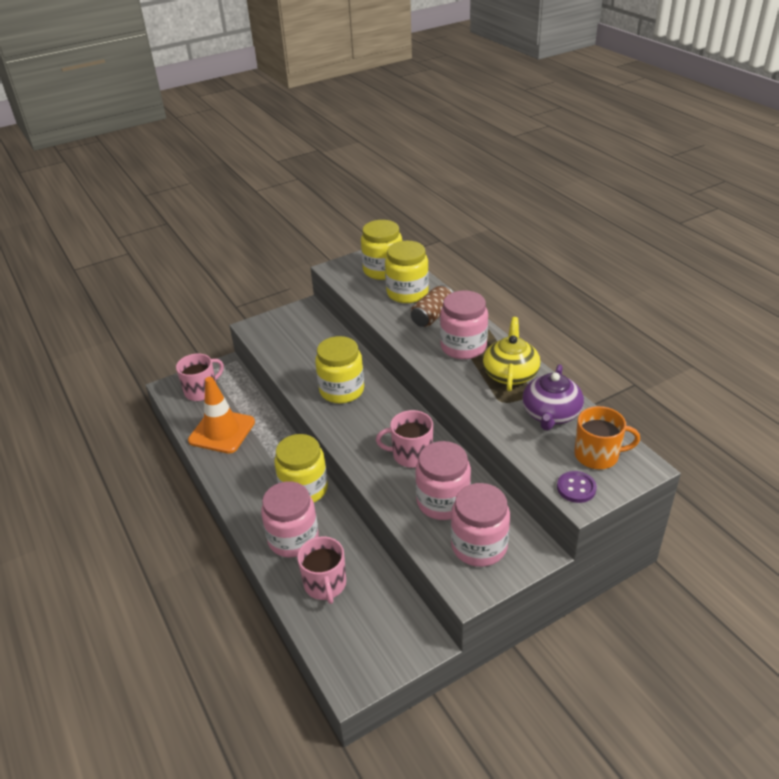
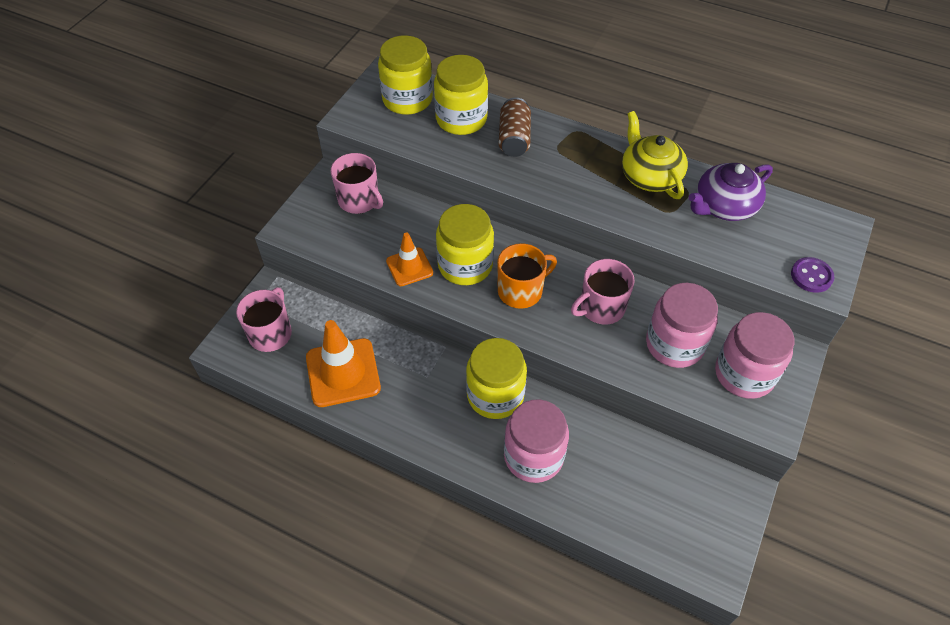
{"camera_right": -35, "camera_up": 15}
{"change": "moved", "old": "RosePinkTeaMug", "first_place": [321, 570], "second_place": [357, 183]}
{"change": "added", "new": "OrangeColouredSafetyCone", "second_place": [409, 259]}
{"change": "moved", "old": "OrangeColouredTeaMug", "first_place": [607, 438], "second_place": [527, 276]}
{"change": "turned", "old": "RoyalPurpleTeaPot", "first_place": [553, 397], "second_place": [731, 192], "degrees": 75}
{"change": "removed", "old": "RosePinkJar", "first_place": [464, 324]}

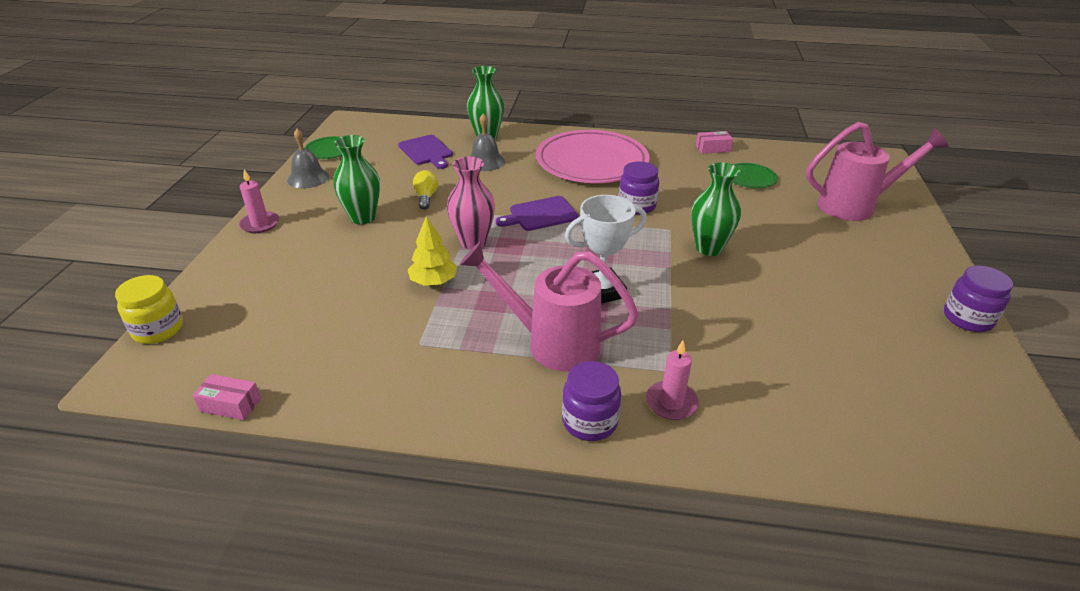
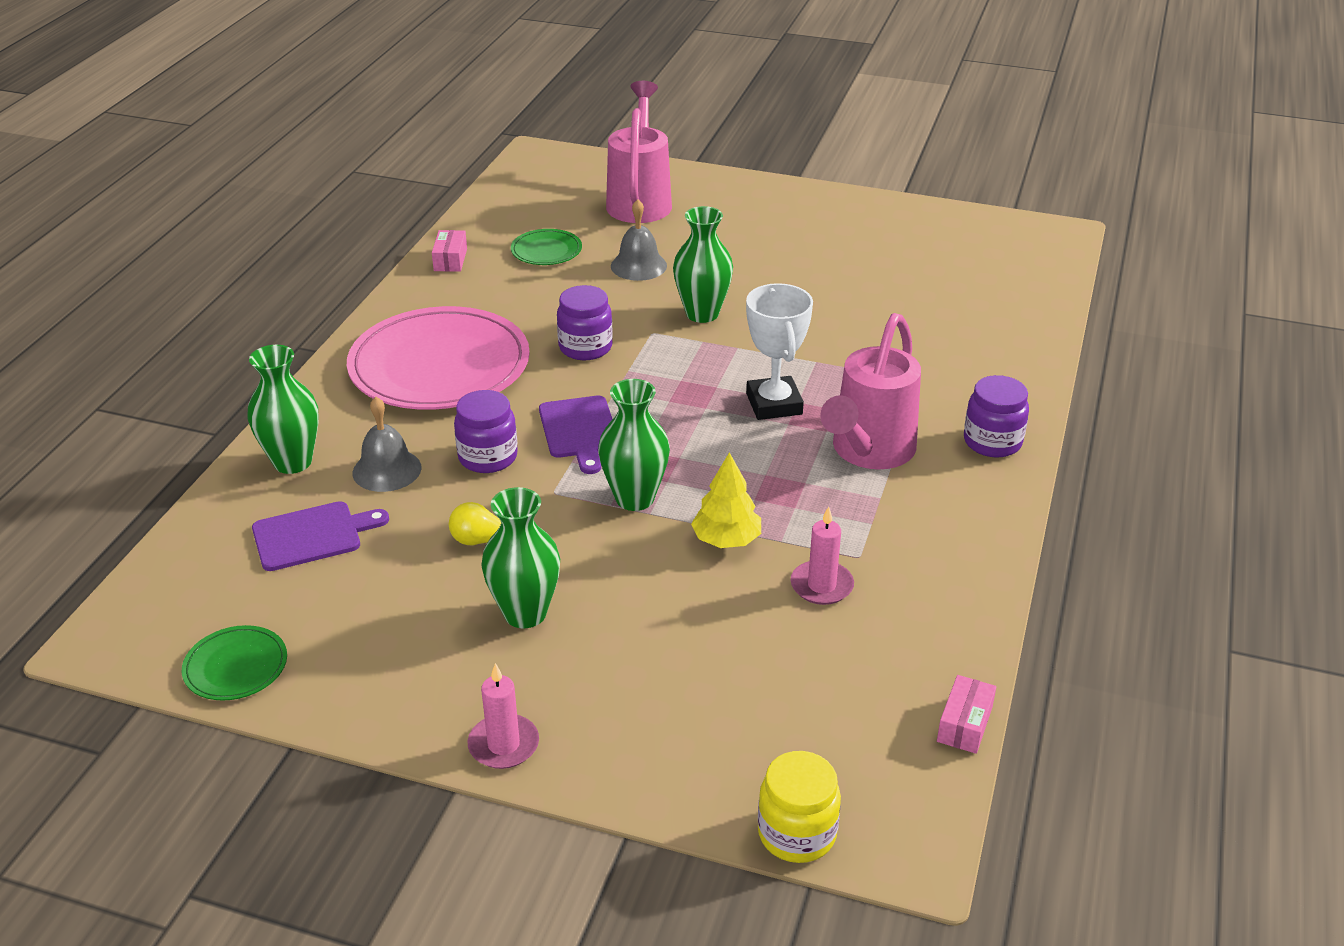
{"camera_right": -80, "camera_up": 0}
{"change": "moved", "old": "RoyalPurpleJar", "first_place": [978, 299], "second_place": [486, 431]}
{"change": "recoloured", "old": "RosePinkVase", "new": "EmeraldVase", "first_place": [471, 203], "second_place": [634, 445]}
{"change": "moved", "old": "GreyBell", "first_place": [308, 158], "second_place": [639, 240]}
{"change": "moved", "old": "RosePinkCandle", "first_place": [672, 380], "second_place": [822, 555]}

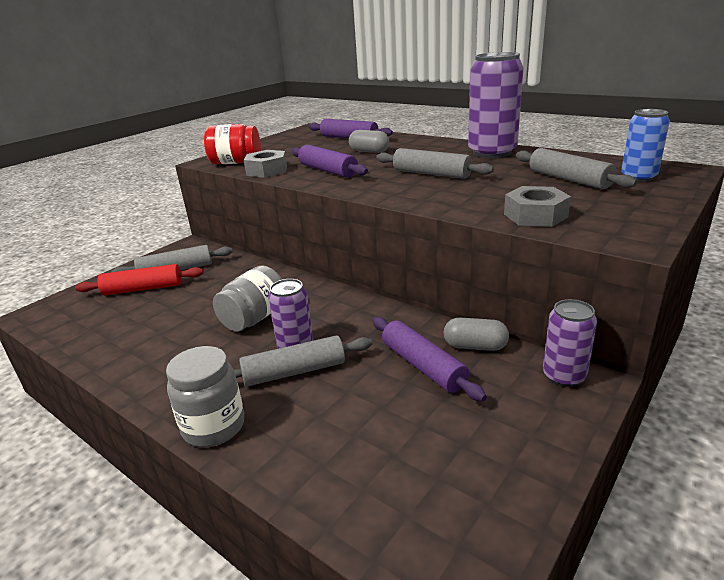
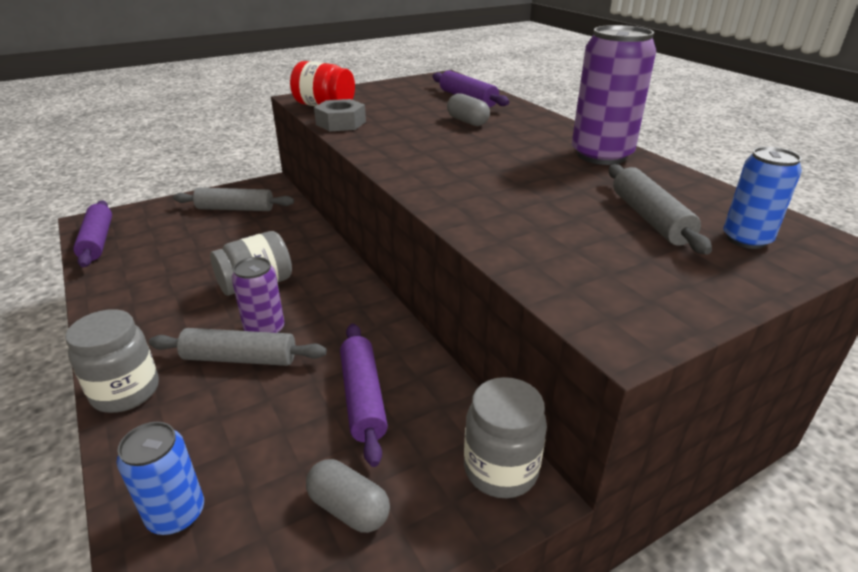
{"camera_right": 20, "camera_up": 5}
{"change": "moved", "old": "RoyalPurpleDoughRoller", "first_place": [330, 161], "second_place": [92, 234]}
{"change": "added", "new": "CobaltSodaCan", "second_place": [160, 478]}
{"change": "moved", "old": "GreyPillShape", "first_place": [476, 334], "second_place": [348, 496]}
{"change": "replaced", "old": "RoyalPurpleSodaCan", "new": "GreyJar", "first_place": [570, 343], "second_place": [505, 437]}
{"change": "removed", "old": "CrimsonDoughRoller", "first_place": [139, 279]}
{"change": "removed", "old": "GreyDoughRoller", "first_place": [435, 163]}
{"change": "removed", "old": "GreyHexagonNut", "first_place": [537, 206]}

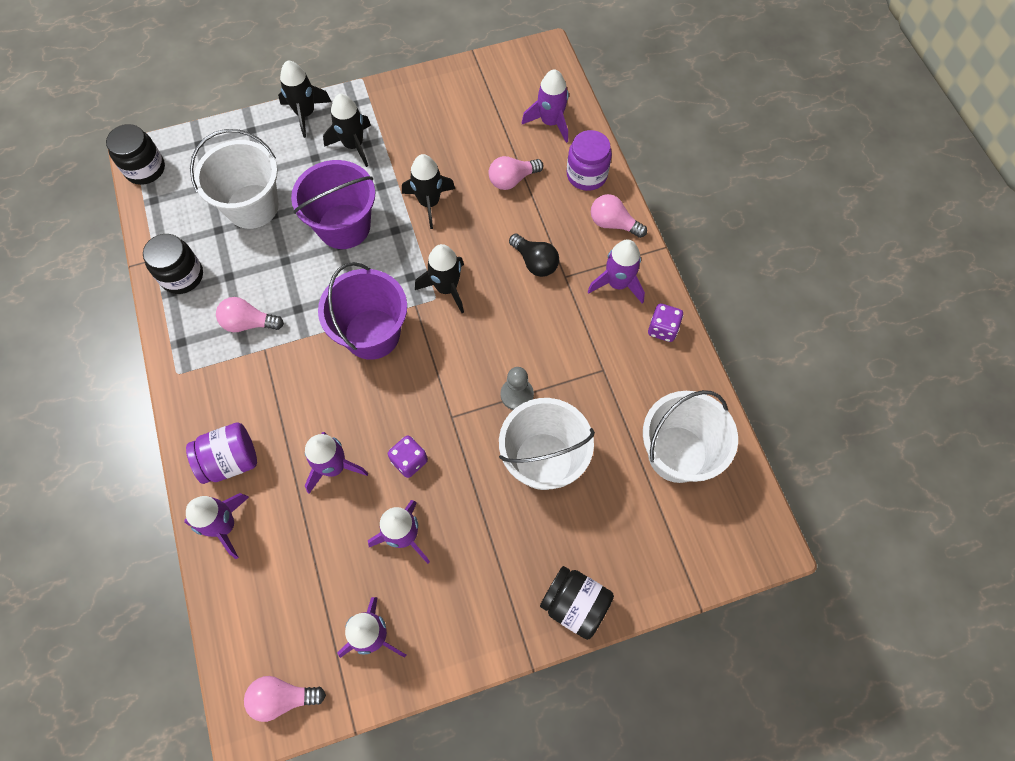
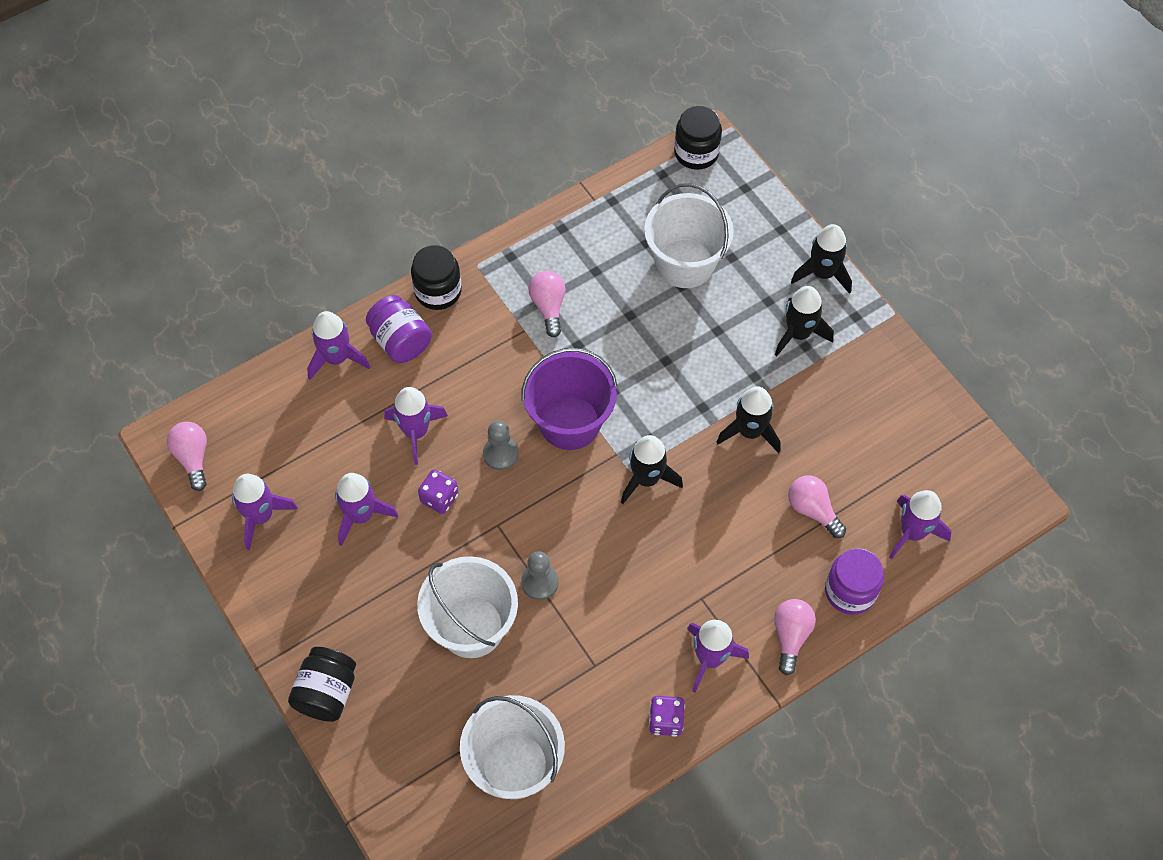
{"camera_right": 75, "camera_up": -5}
{"change": "moved", "old": "JetBlackJar", "first_place": [173, 264], "second_place": [436, 277]}
{"change": "added", "new": "GreyGamePawn", "second_place": [501, 445]}
{"change": "removed", "old": "RoyalPurpleSandBucket", "first_place": [333, 204]}
{"change": "removed", "old": "JetBlackLightbulb", "first_place": [534, 255]}

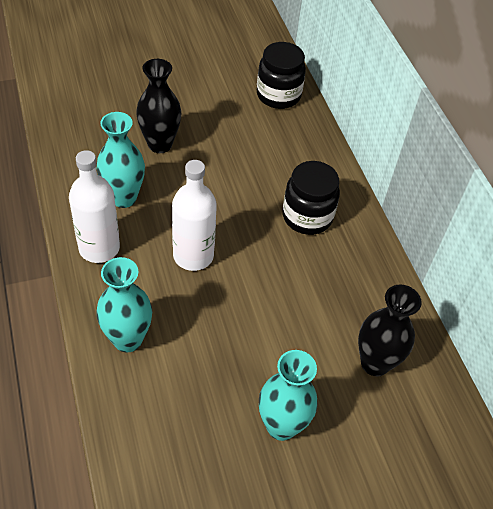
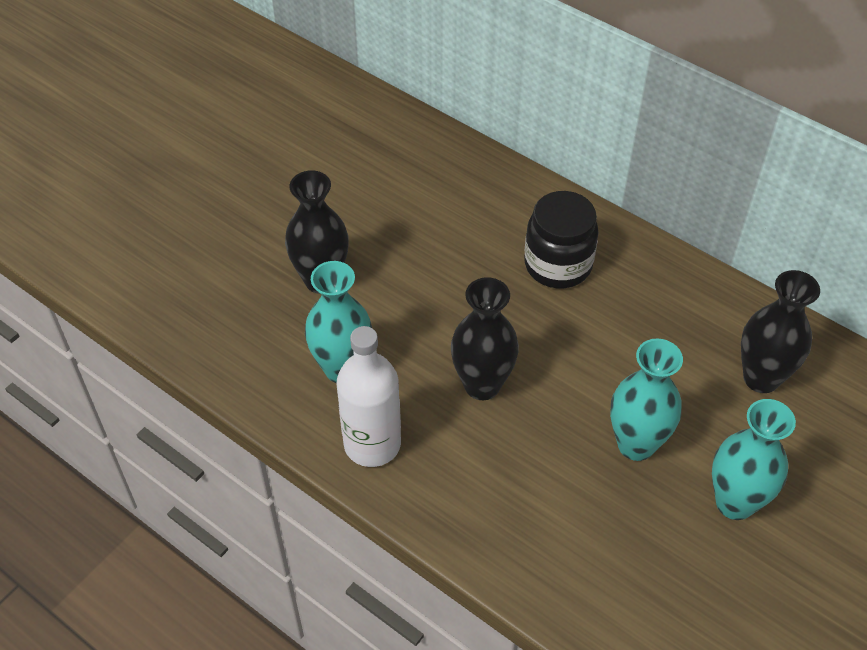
{"camera_right": -30, "camera_up": 0}
{"change": "replaced", "old": "SnowWhiteBottle", "new": "JetBlackVase", "first_place": [194, 215], "second_place": [485, 338]}
{"change": "moved", "old": "AquaVase", "first_place": [124, 304], "second_place": [646, 399]}
{"change": "removed", "old": "JetBlackJar", "first_place": [281, 75]}

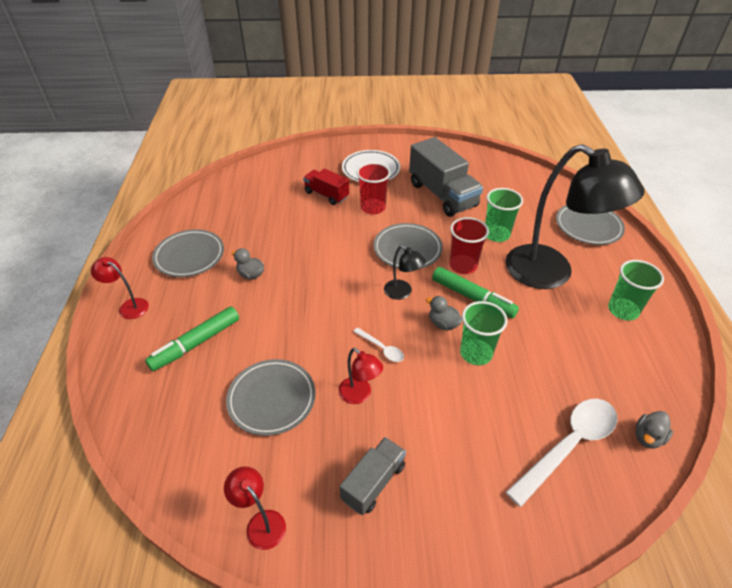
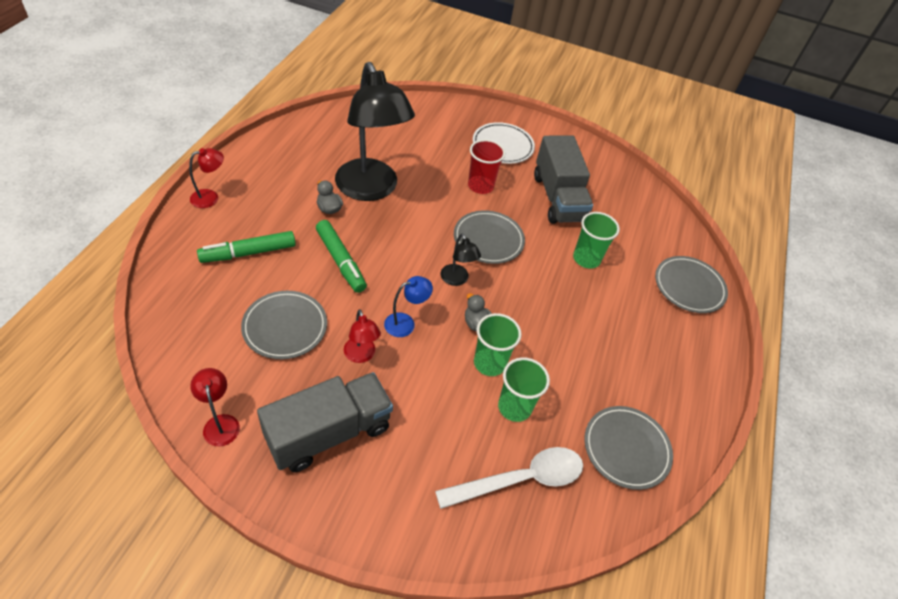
{"camera_right": 15, "camera_up": 5}
{"change": "turned", "old": "CrimsonLamp", "first_place": [120, 288], "second_place": [206, 178], "degrees": 105}
{"change": "resized", "old": "GreyTruck", "first_place": [373, 476], "second_place": [325, 422], "factor": 1.75}
{"change": "moved", "old": "EmeraldMarkerPen", "first_place": [475, 292], "second_place": [341, 256]}
{"change": "moved", "old": "JetBlackLamp", "first_place": [575, 216], "second_place": [375, 131]}
{"change": "replaced", "old": "SnowWhiteTablespoon", "new": "CobaltLamp", "first_place": [378, 344], "second_place": [408, 306]}
{"change": "moved", "old": "EmeraldCup", "first_place": [636, 290], "second_place": [524, 389]}
{"change": "moved", "old": "GreyPlate", "first_place": [188, 253], "second_place": [629, 448]}
{"change": "removed", "old": "CrimsonTruck", "first_place": [326, 187]}
{"change": "removed", "old": "CrimsonCup", "first_place": [469, 245]}
{"change": "removed", "old": "GreyRubberDuck", "first_place": [654, 430]}

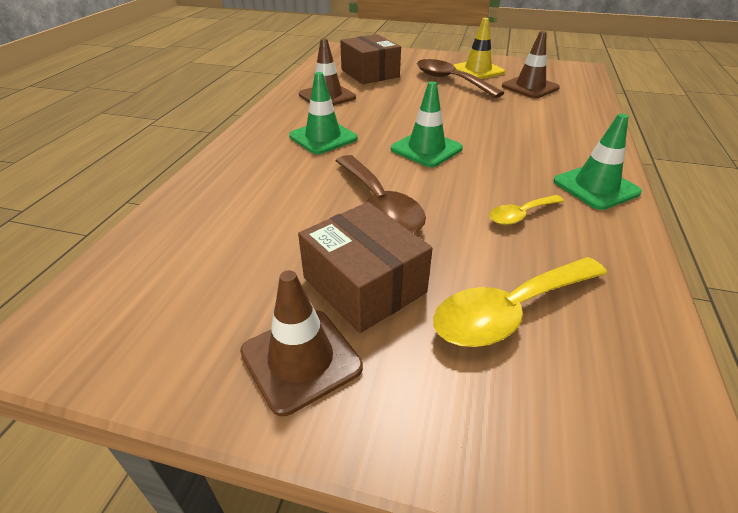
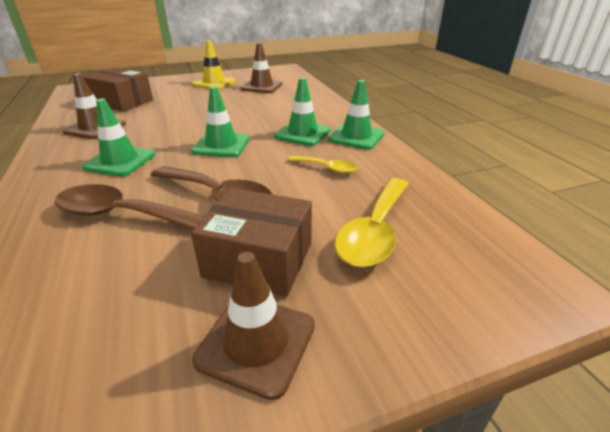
{"camera_right": -35, "camera_up": -5}
{"change": "moved", "old": "DarkBrownTablespoon", "first_place": [460, 78], "second_place": [129, 206]}
{"change": "added", "new": "EmeraldSafetyCone", "second_place": [302, 112]}
{"change": "turned", "old": "YellowTablespoon", "first_place": [526, 210], "second_place": [323, 165], "degrees": -90}

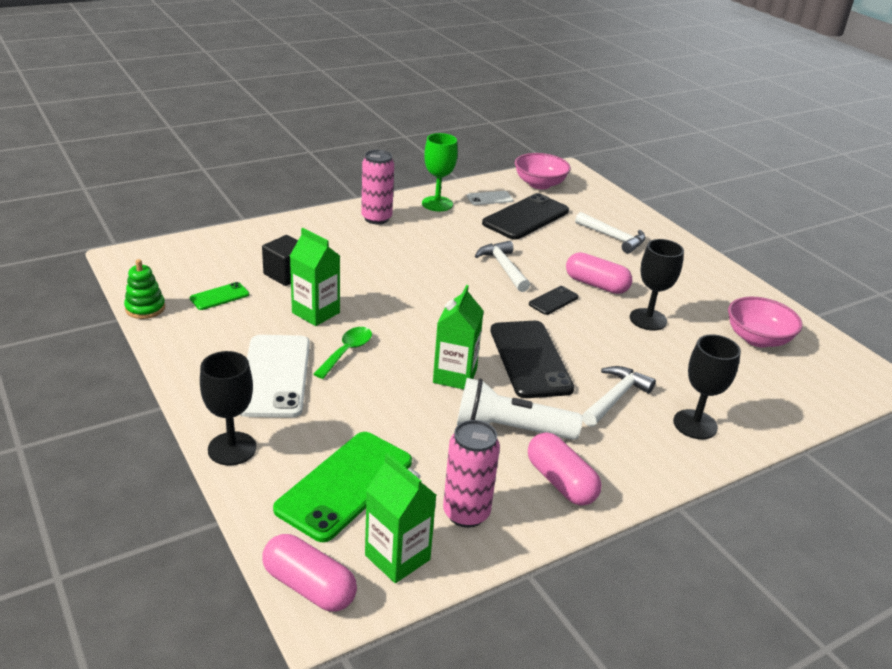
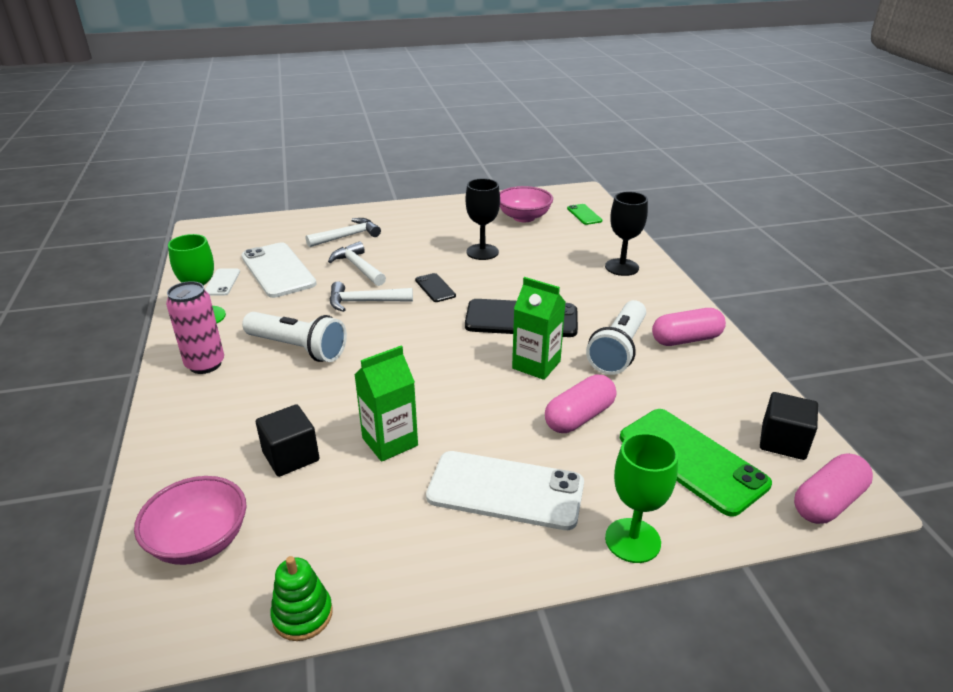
{"camera_right": -70, "camera_up": 0}
{"change": "moved", "old": "RosePinkBowl", "first_place": [543, 171], "second_place": [190, 520]}
{"change": "recoloured", "old": "JetBlackSmartphone", "new": "SnowWhiteSmartphone", "first_place": [525, 216], "second_place": [279, 270]}
{"change": "added", "new": "SnowWhiteTorch", "second_place": [294, 337]}
{"change": "moved", "old": "SnowWhiteHammer", "first_place": [619, 396], "second_place": [357, 263]}
{"change": "moved", "old": "RosePinkPillShape", "first_place": [599, 273], "second_place": [580, 403]}
{"change": "moved", "old": "EmeraldSmartphone", "first_place": [219, 296], "second_place": [584, 214]}
{"change": "recoloured", "old": "JetBlackChalice", "new": "EmeraldChalice", "first_place": [228, 408], "second_place": [641, 498]}
{"change": "replaced", "old": "EmeraldCarton", "new": "JetBlackSolidCube", "first_place": [400, 518], "second_place": [789, 426]}
{"change": "removed", "old": "EmeraldTablespoon", "first_place": [343, 353]}
{"change": "removed", "old": "RosePinkSodaCan", "first_place": [471, 474]}

